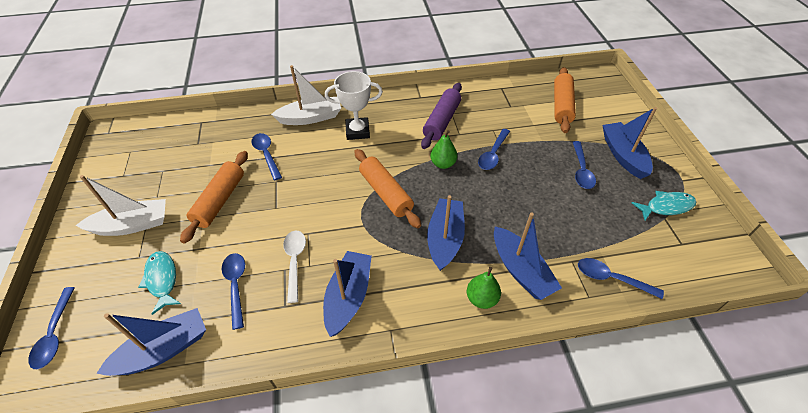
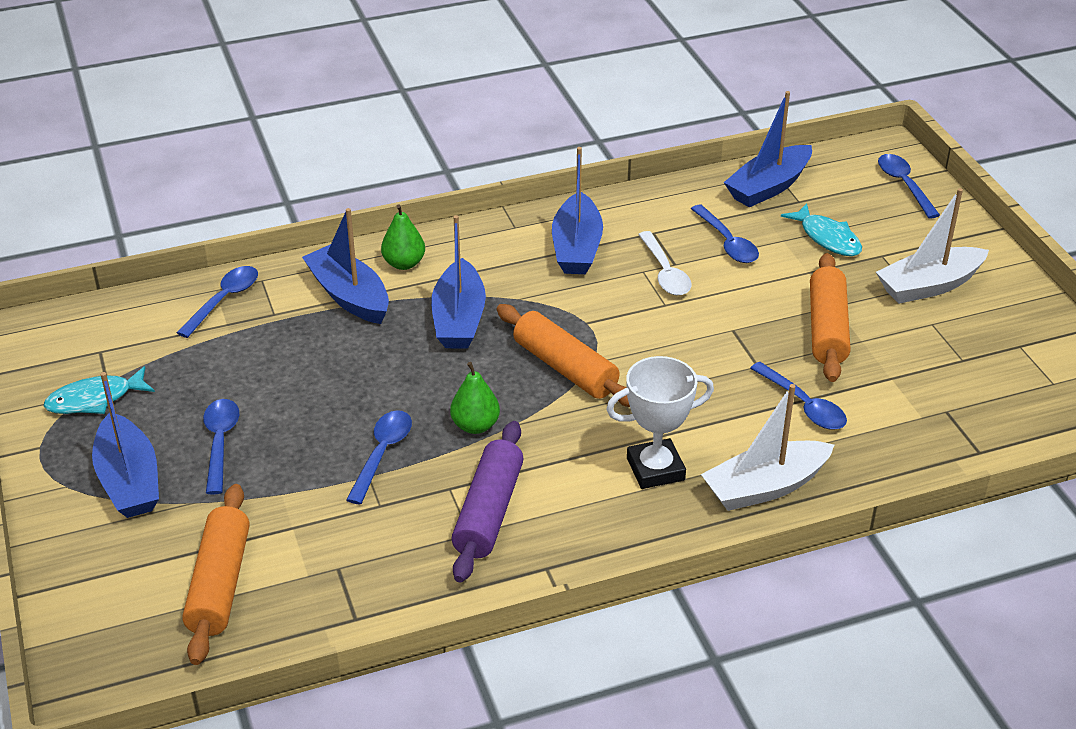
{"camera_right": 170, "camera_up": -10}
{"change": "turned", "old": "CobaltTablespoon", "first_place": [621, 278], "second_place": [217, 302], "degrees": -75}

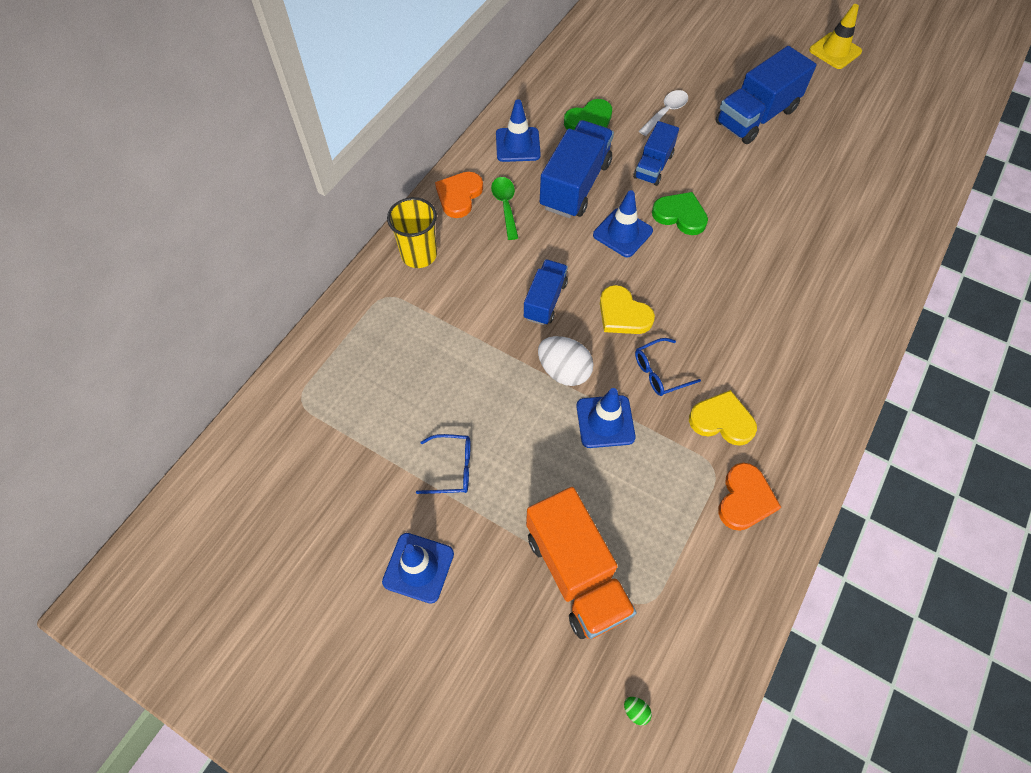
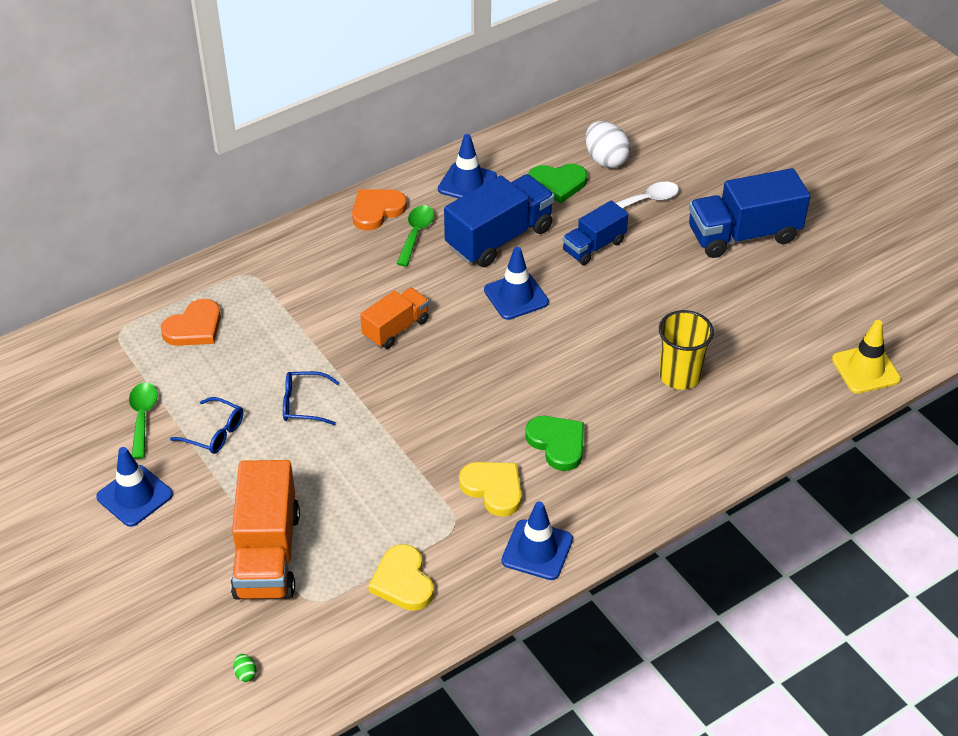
{"camera_right": 25, "camera_up": -15}
{"change": "added", "new": "EmeraldTablespoon", "second_place": [143, 420]}
{"change": "moved", "old": "OrangeColouredHeart", "first_place": [749, 497], "second_place": [191, 322]}
{"change": "moved", "old": "CobaltSpectacles", "first_place": [668, 367], "second_place": [311, 398]}
{"change": "recoloured", "old": "CobaltTruck", "new": "OrangeColouredTruck", "first_place": [546, 292], "second_place": [394, 318]}
{"change": "moved", "old": "YellowHeart", "first_place": [627, 309], "second_place": [401, 577]}
{"change": "moved", "old": "CobaltSafetyCone", "first_place": [606, 418], "second_place": [537, 540]}
{"change": "moved", "old": "EmeraldHeart", "first_place": [680, 213], "second_place": [554, 443]}
{"change": "moved", "old": "SnowWhiteToyEgg", "first_place": [566, 361], "second_place": [608, 144]}
{"change": "moved", "old": "YellowCup", "first_place": [412, 232], "second_place": [686, 350]}
{"change": "moved", "old": "YellowSafetyCone", "first_place": [835, 36], "second_place": [866, 357]}

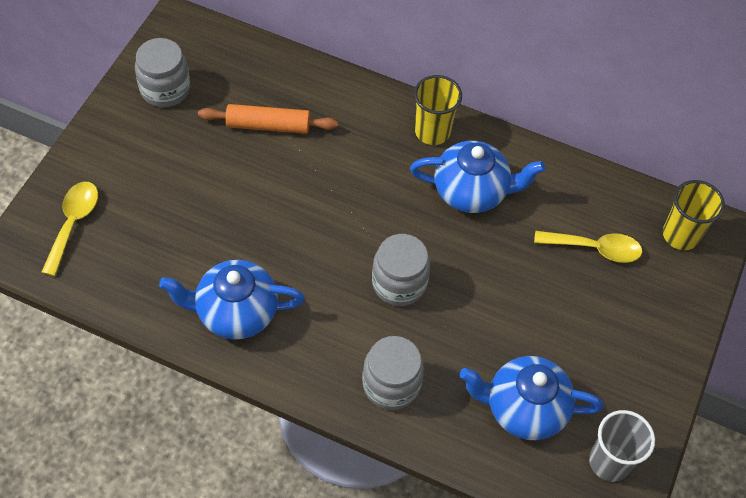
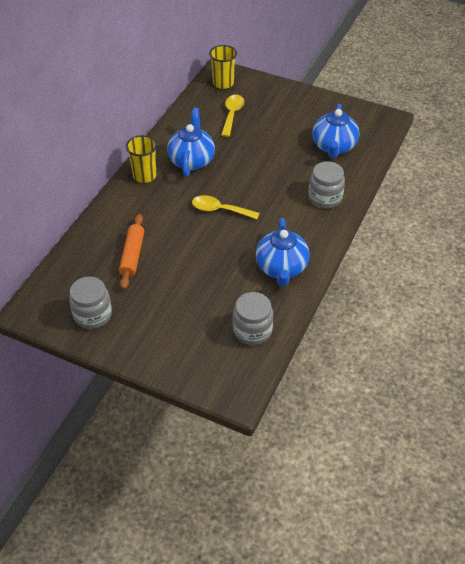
{"camera_right": -85, "camera_up": -10}
{"change": "moved", "old": "YellowTablespoon", "first_place": [69, 229], "second_place": [226, 207]}
{"change": "moved", "old": "GreyJar", "first_place": [401, 270], "second_place": [253, 318]}
{"change": "removed", "old": "GreyCup", "first_place": [622, 446]}

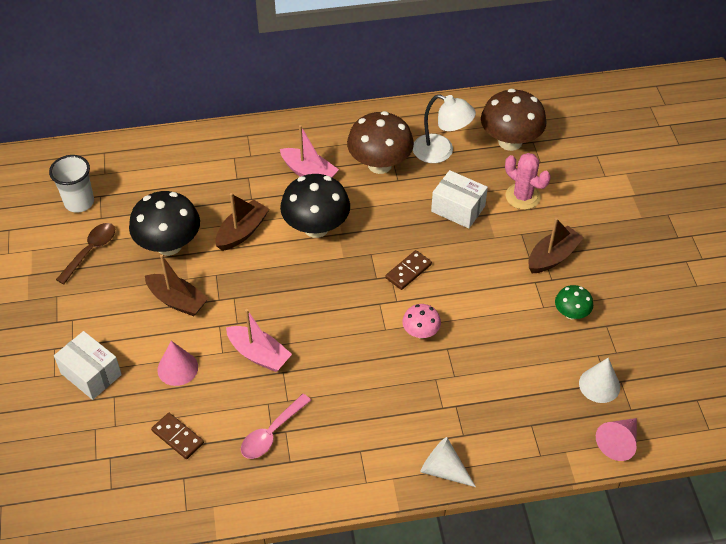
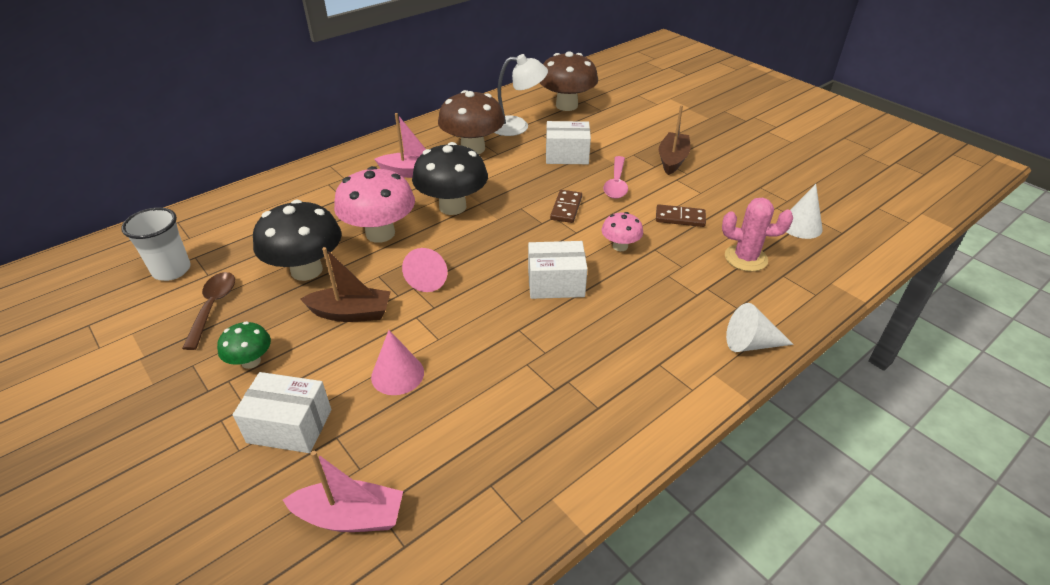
{"camera_right": -30, "camera_up": -10}
{"change": "moved", "old": "EmeraldFungus", "first_place": [574, 302], "second_place": [244, 345]}
{"change": "moved", "old": "RosePinkSailboat", "first_place": [259, 340], "second_place": [343, 491]}
{"change": "replaced", "old": "DarkBrownSailboat", "new": "RosePinkFungus", "first_place": [242, 222], "second_place": [374, 204]}
{"change": "moved", "old": "RosePinkConeShape", "first_place": [616, 439], "second_place": [424, 270]}
{"change": "added", "new": "SnowWhitePackage", "second_place": [558, 270]}
{"change": "moved", "old": "RosePinkTablespoon", "first_place": [276, 426], "second_place": [615, 177]}
{"change": "moved", "old": "DarkBrownDominoTile", "first_place": [177, 436], "second_place": [681, 215]}
{"change": "moved", "old": "RosePinkPricklyPlant", "first_place": [528, 181], "second_place": [757, 235]}

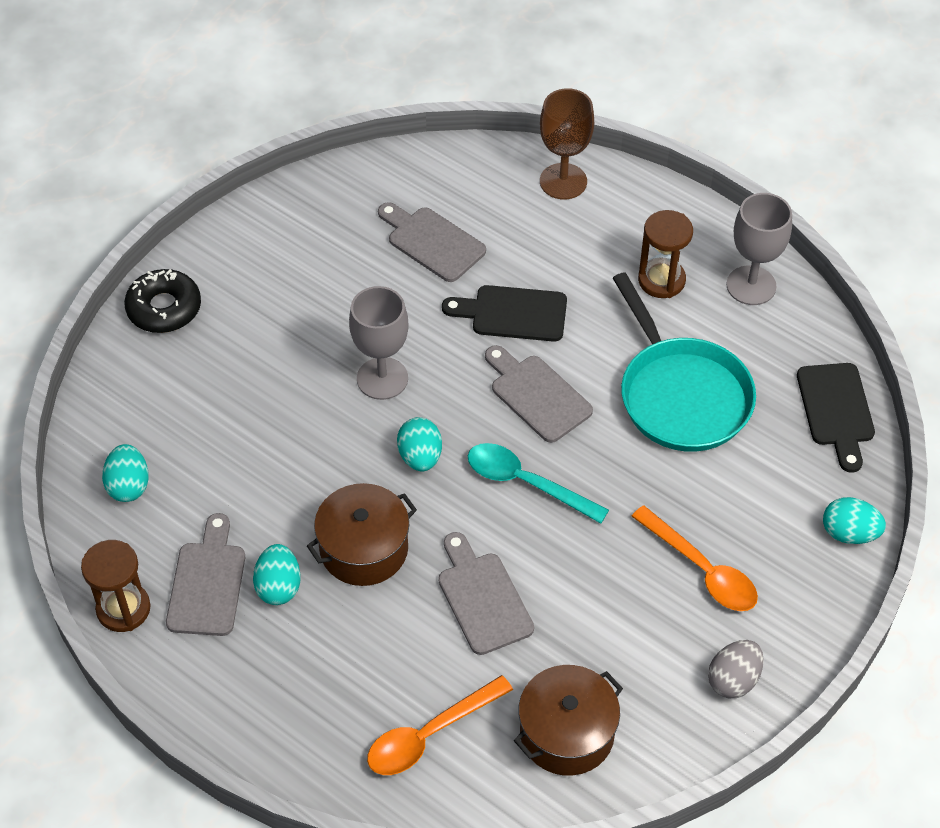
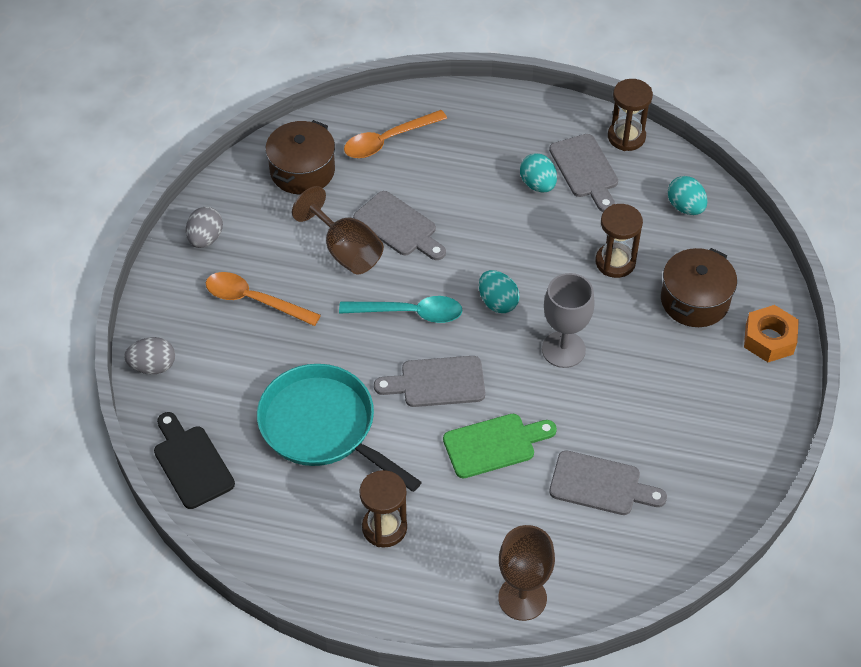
{"camera_right": 155, "camera_up": 0}
{"change": "recoloured", "old": "AquaToyEgg", "new": "GreyToyEgg", "first_place": [854, 520], "second_place": [149, 355]}
{"change": "added", "new": "DarkBrownChalice", "second_place": [338, 230]}
{"change": "turned", "old": "OrangeColouredTablespoon", "first_place": [440, 725], "second_place": [395, 134], "degrees": -150}
{"change": "turned", "old": "GreyChoppingBoard", "first_place": [539, 394], "second_place": [429, 381], "degrees": 150}
{"change": "recoloured", "old": "JetBlackChoppingBoard", "new": "EmeraldChoppingBoard", "first_place": [504, 313], "second_place": [500, 446]}
{"change": "added", "new": "DarkBrownSandTimer", "second_place": [619, 241]}
{"change": "moved", "old": "DarkBrownStockpot", "first_place": [362, 534], "second_place": [699, 287]}
{"change": "replaced", "old": "JetBlackDonut", "new": "OrangeColouredHexagonNut", "first_place": [162, 301], "second_place": [771, 333]}
{"change": "removed", "old": "GreyChalice", "first_place": [759, 249]}

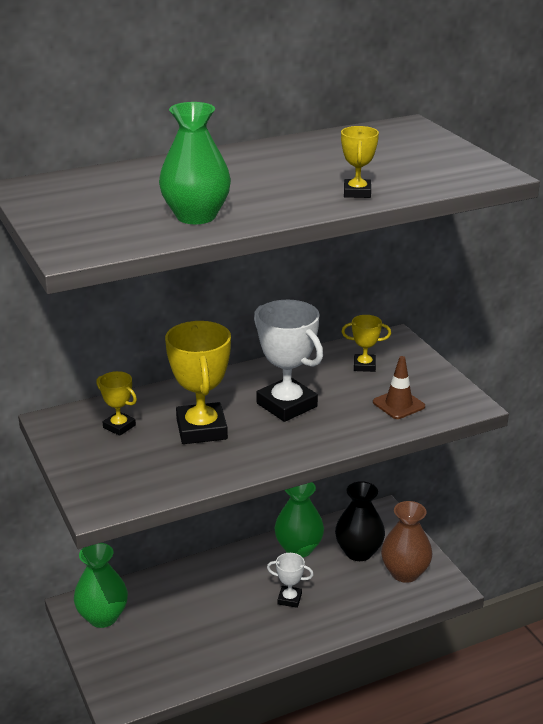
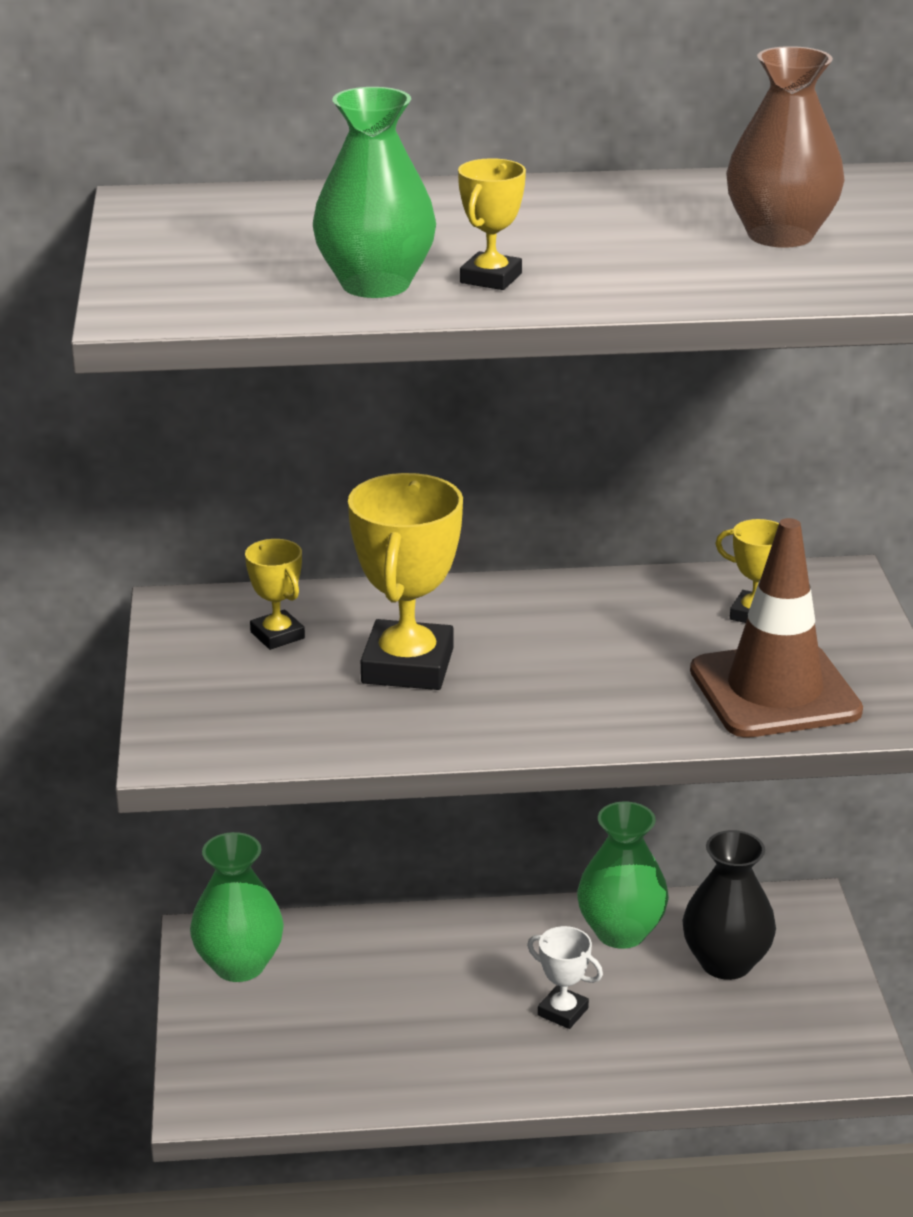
{"camera_right": 20, "camera_up": 0}
{"change": "moved", "old": "YellowPrizeCup", "first_place": [360, 162], "second_place": [492, 224]}
{"change": "resized", "old": "DarkBrownSafetyCone", "first_place": [399, 387], "second_place": [776, 628], "factor": 1.88}
{"change": "moved", "old": "DarkBrownVase", "first_place": [406, 542], "second_place": [785, 147]}
{"change": "removed", "old": "SnowWhitePrizeCup", "first_place": [288, 361]}

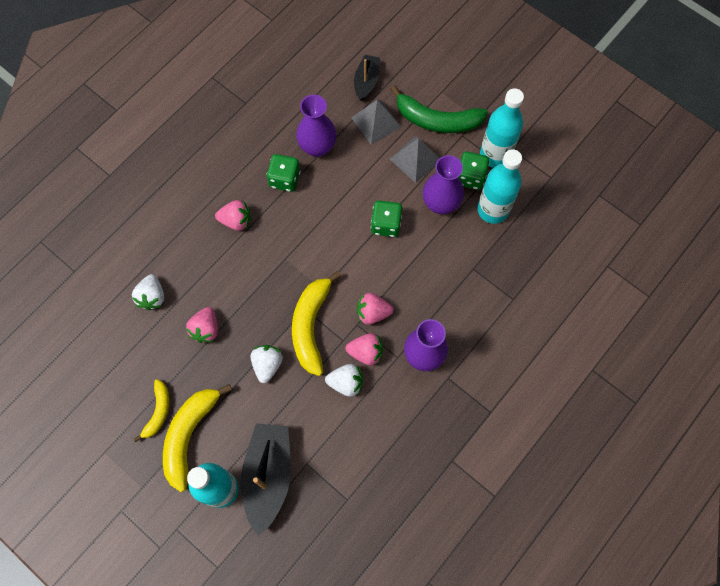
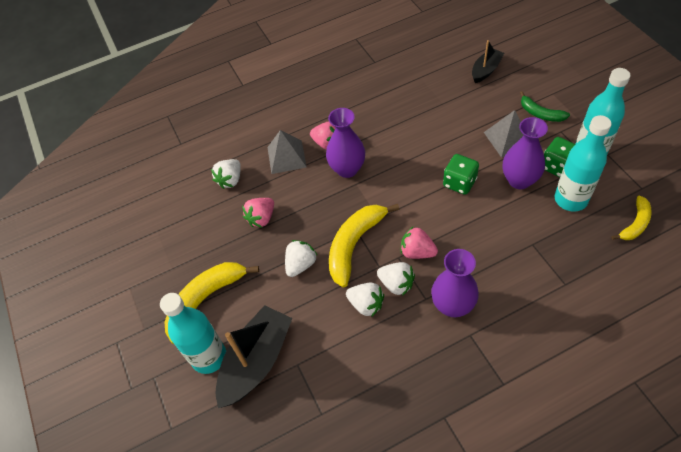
{"camera_right": 30, "camera_up": -15}
{"change": "moved", "old": "GreyPyramidShape", "first_place": [376, 122], "second_place": [287, 152]}
{"change": "moved", "old": "RoyalPurpleVase", "first_place": [316, 126], "second_place": [345, 143]}
{"change": "recoloured", "old": "RosePinkToyStrawberry", "new": "SnowWhiteToyStrawberry", "first_place": [364, 349], "second_place": [396, 279]}
{"change": "resized", "old": "EmeraldBananaFruit", "first_place": [439, 109], "second_place": [545, 106], "factor": 0.57}
{"change": "moved", "old": "YellowBananaFruit", "first_place": [152, 410], "second_place": [631, 217]}
{"change": "removed", "old": "EmeraldDie", "first_place": [283, 173]}

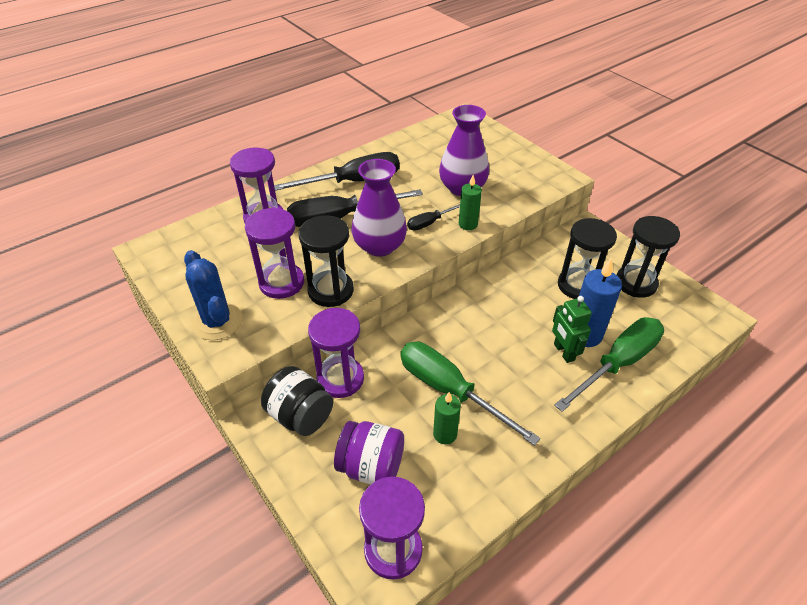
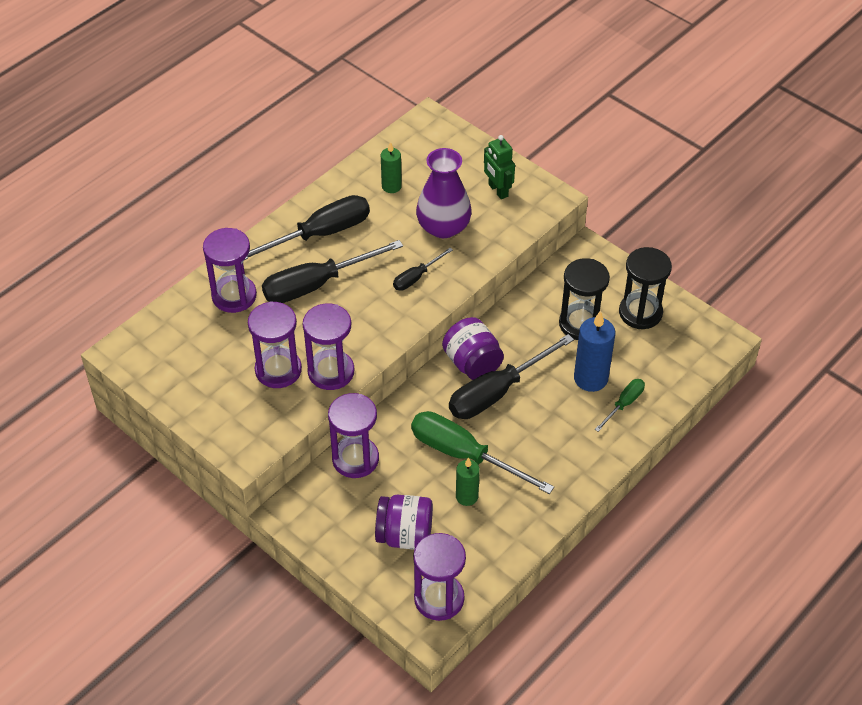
{"camera_right": -10, "camera_up": 5}
{"change": "recoloured", "old": "JetBlackSandTimer", "new": "RoyalPurpleSandTimer", "first_place": [326, 261], "second_place": [328, 346]}
{"change": "moved", "old": "EmeraldCandle", "first_place": [470, 202], "second_place": [391, 167]}
{"change": "added", "new": "RoyalPurpleJar", "second_place": [473, 348]}
{"change": "added", "new": "JetBlackHandScrewdriver", "second_place": [511, 376]}
{"change": "moved", "old": "EmeraldRobotFigure", "first_place": [572, 329], "second_place": [499, 167]}
{"change": "resized", "old": "EmeraldHandScrewdriver", "first_place": [609, 364], "second_place": [620, 405], "factor": 0.51}
{"change": "removed", "old": "CobaltPricklyPlant", "first_place": [213, 295]}
{"change": "removed", "old": "JetBlackJar", "first_place": [297, 401]}
{"change": "removed", "old": "RoyalPurpleVase", "first_place": [379, 208]}

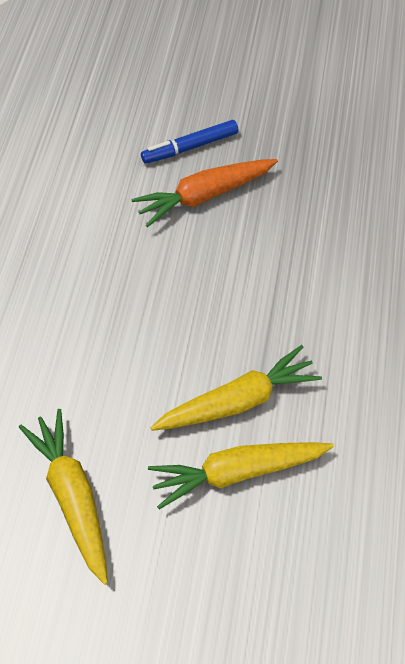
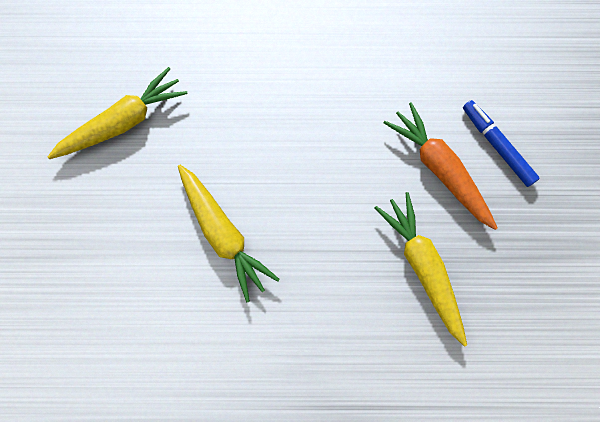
{"camera_right": 80, "camera_up": 15}
{"change": "moved", "old": "YellowRootVegetable", "first_place": [241, 475], "second_place": [421, 269]}

